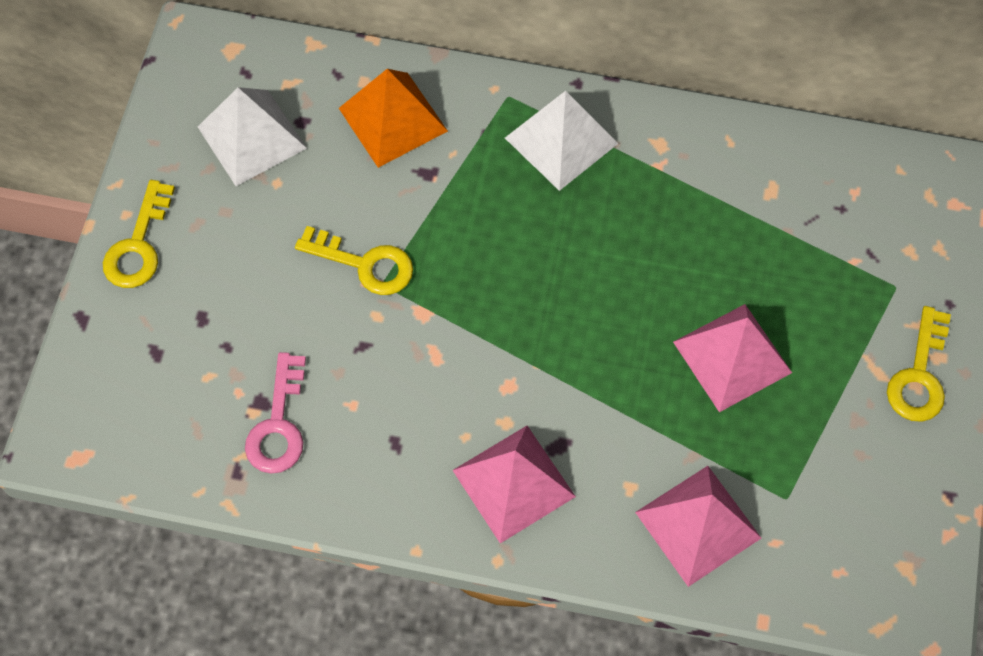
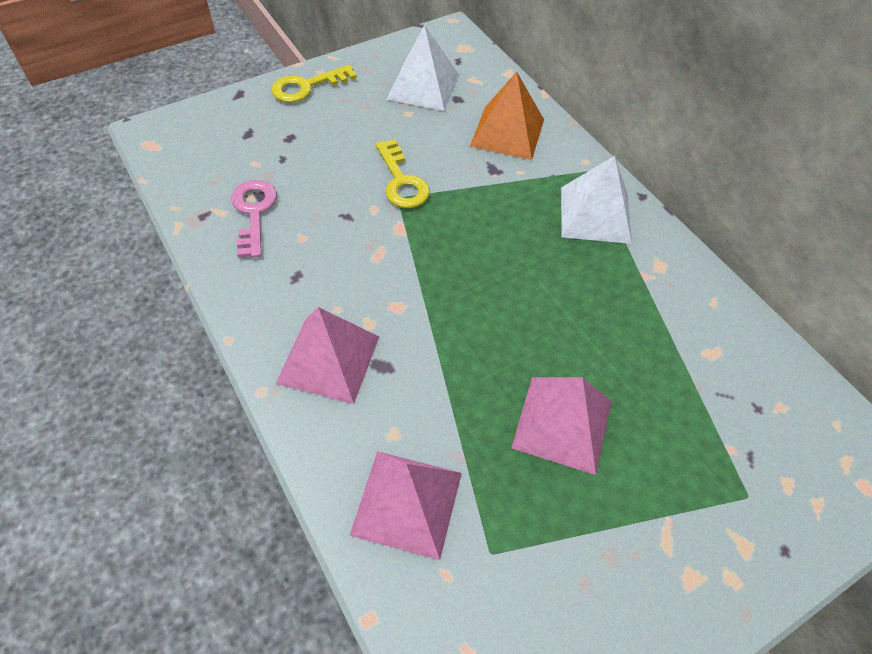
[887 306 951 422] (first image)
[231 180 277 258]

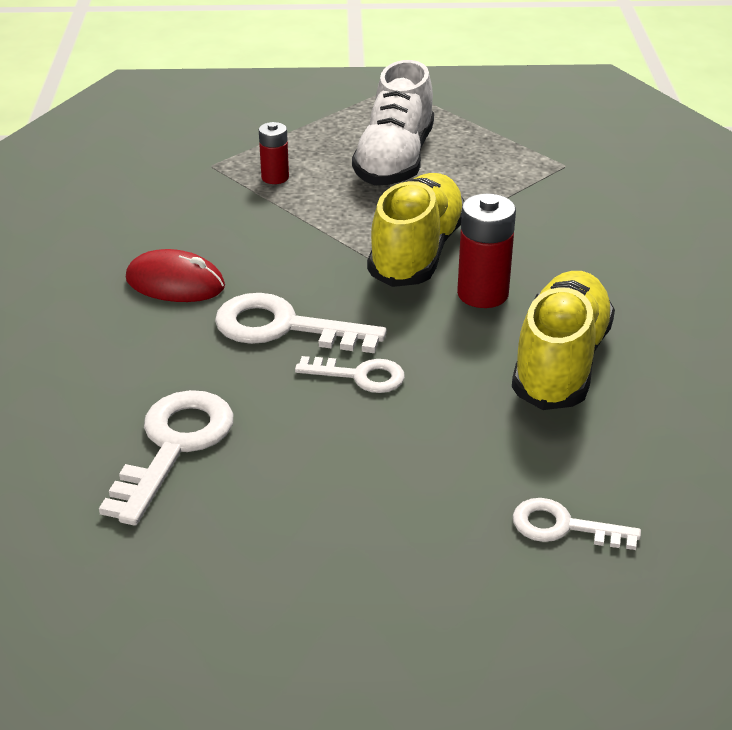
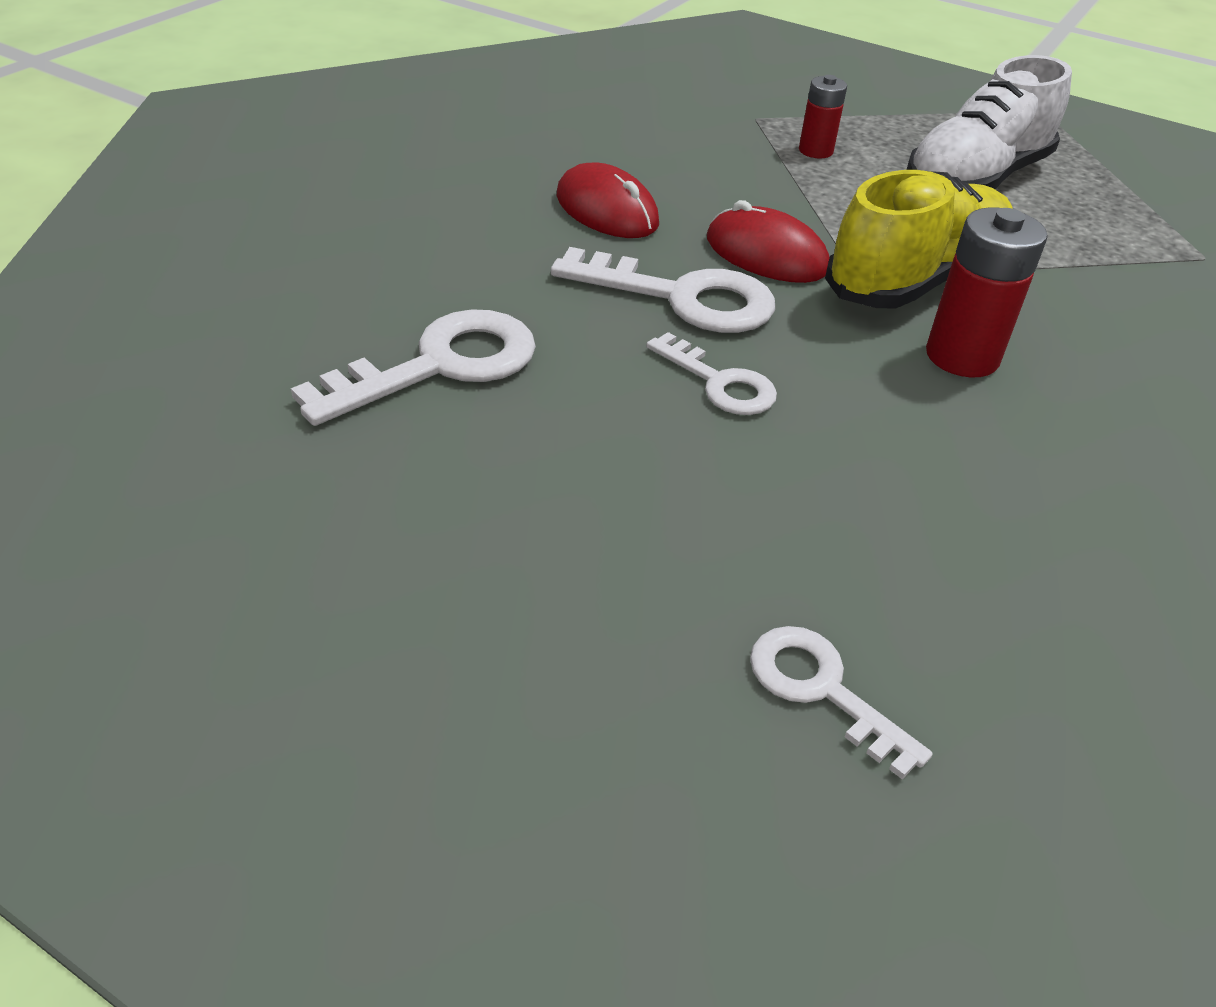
[512 271 615 410] (first image)
[551 247 775 333]
[707 200 830 283]

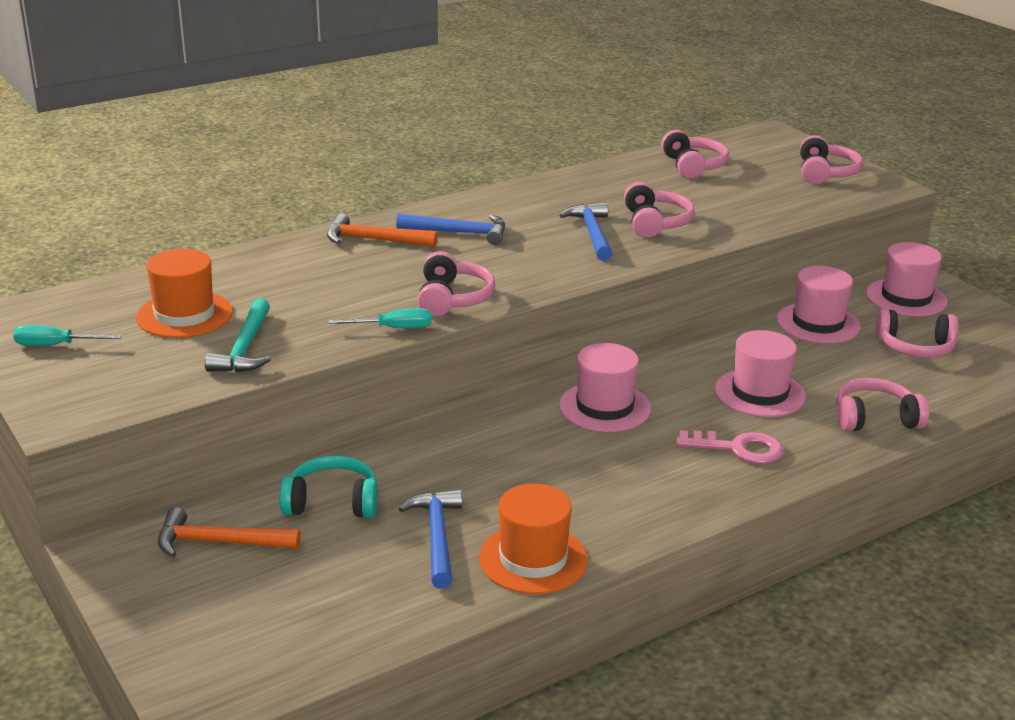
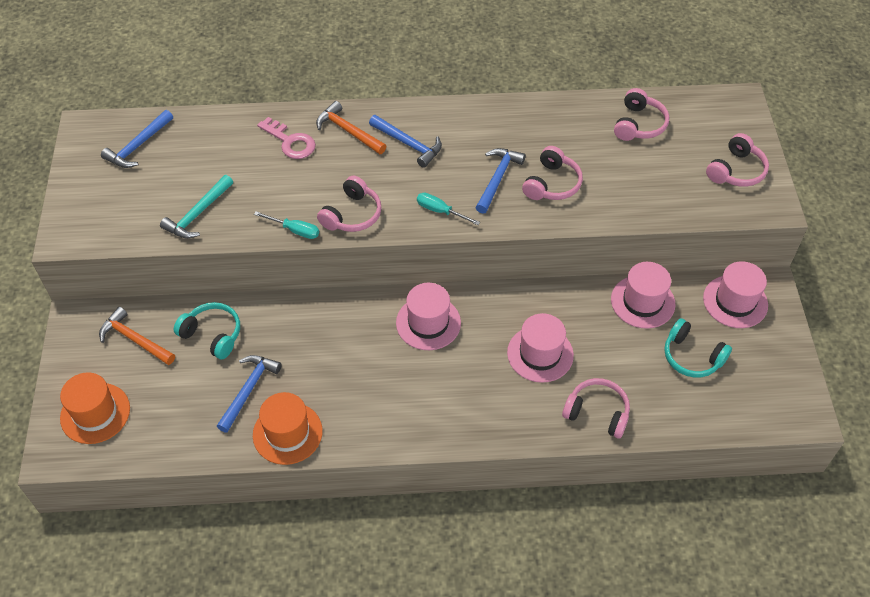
[60 372 130 444]
[664 318 732 377]
[417 193 480 225]
[257 117 316 159]
[101 110 173 168]

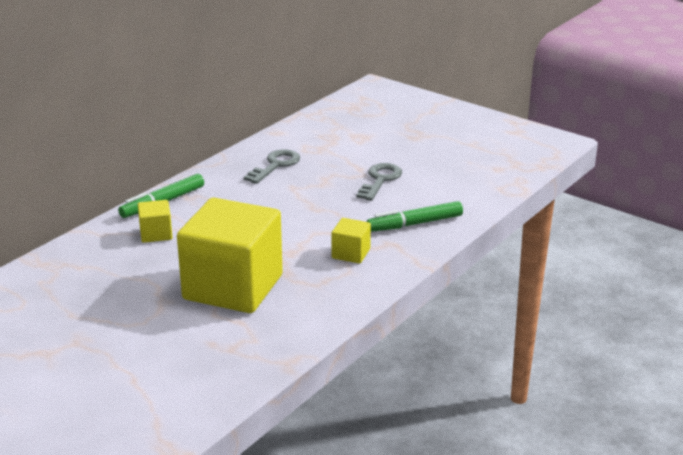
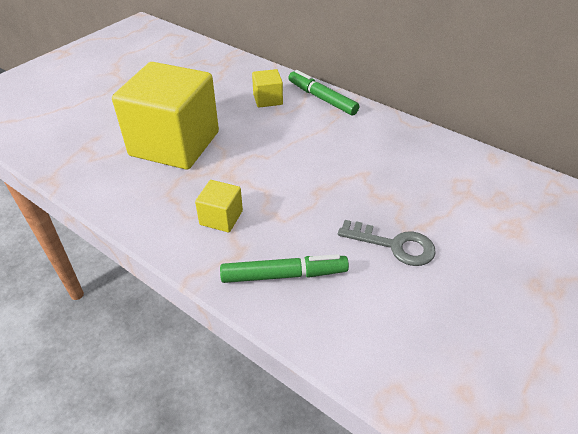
[244 149 300 184] (first image)
[220 254 349 283]

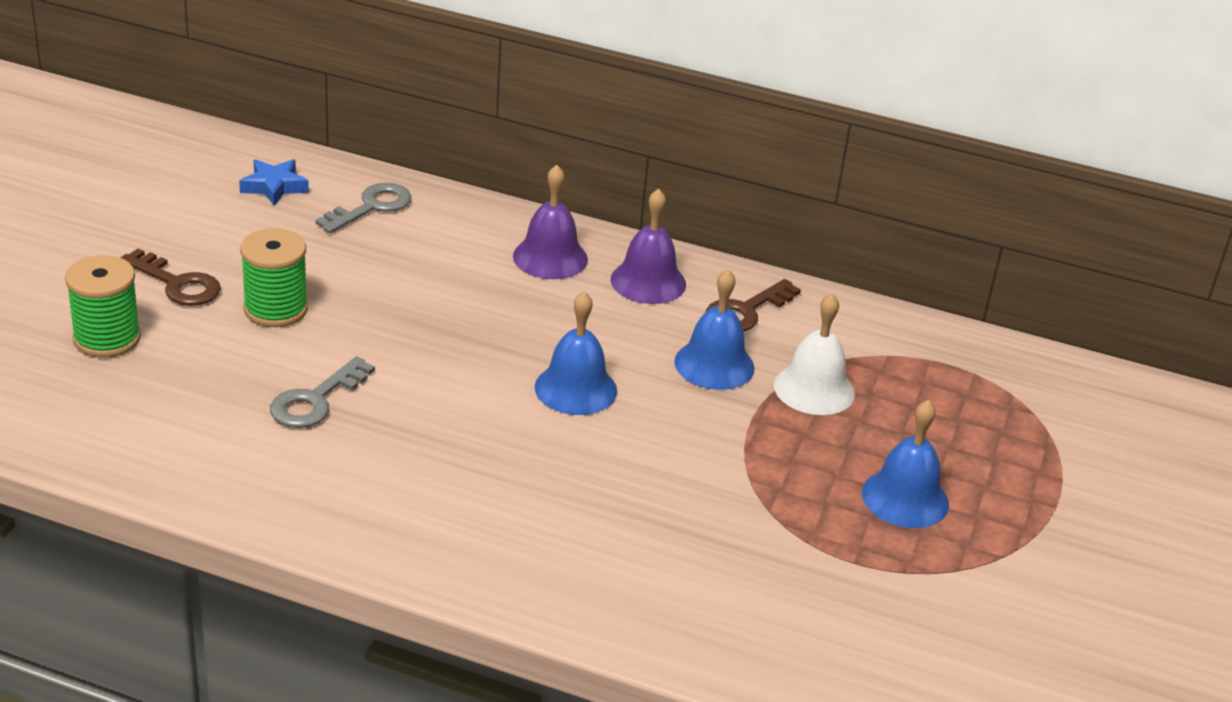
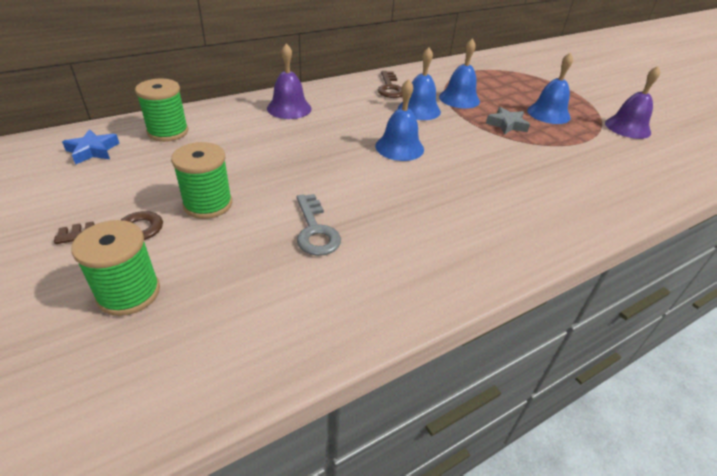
[135 78 189 142]
[605 66 660 139]
[439 38 480 108]
[486 107 530 135]

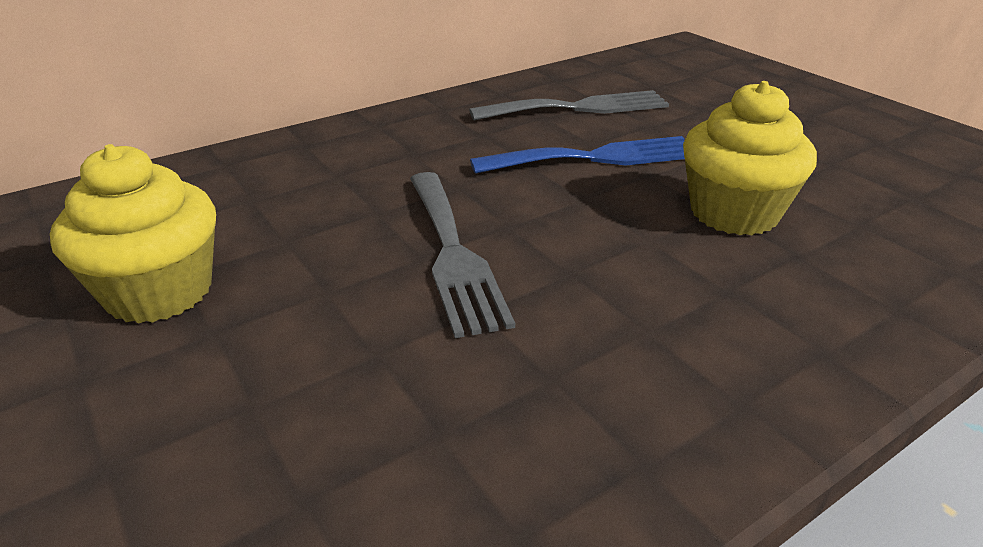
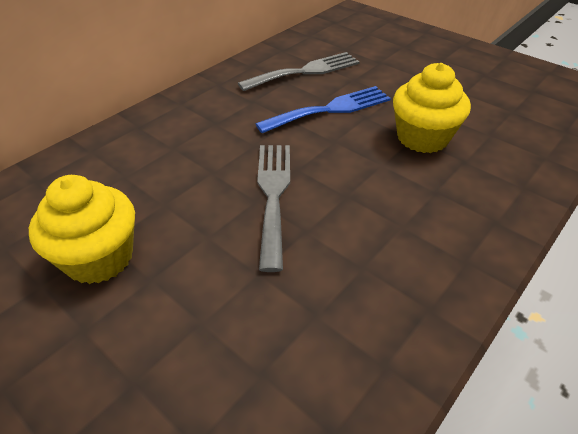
[257 145 290 272]

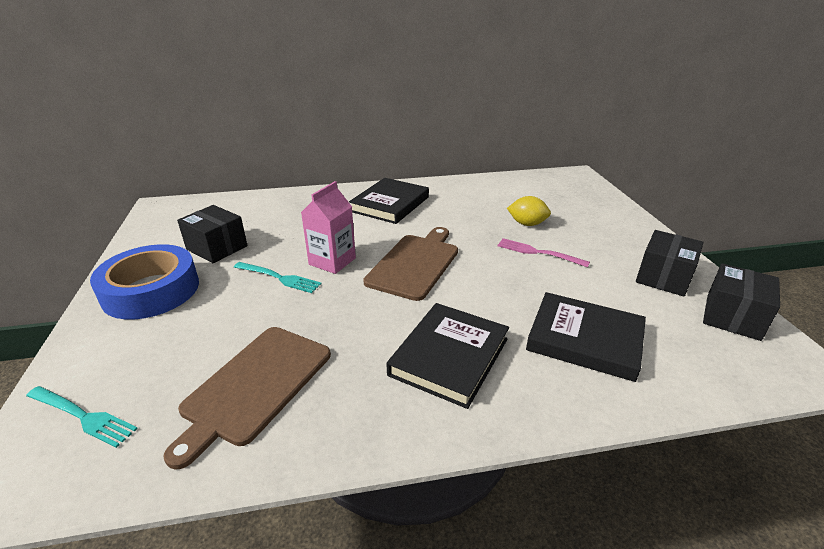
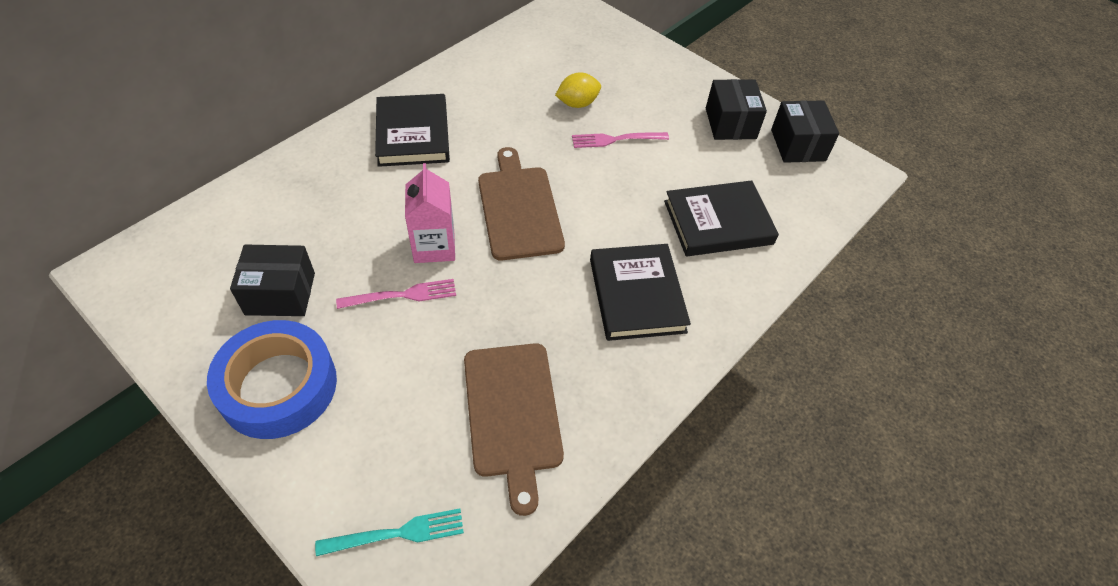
[336 279 456 309]

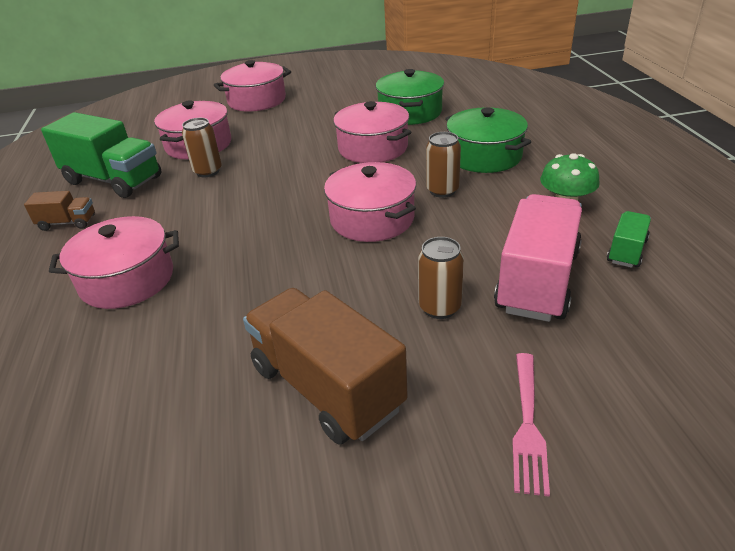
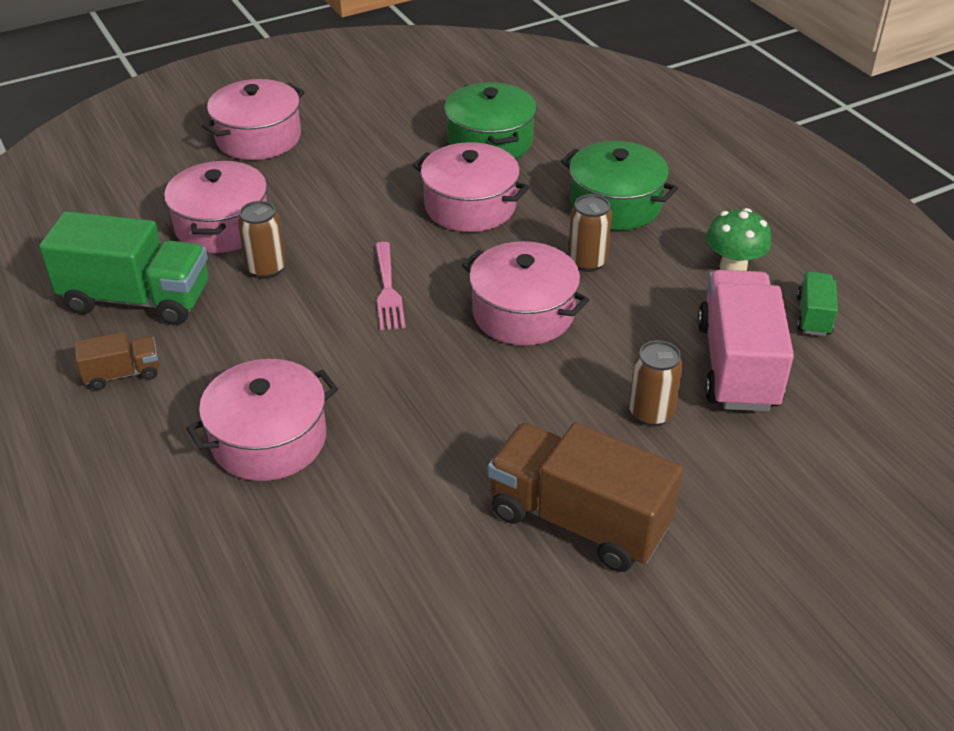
[375 242 405 330]

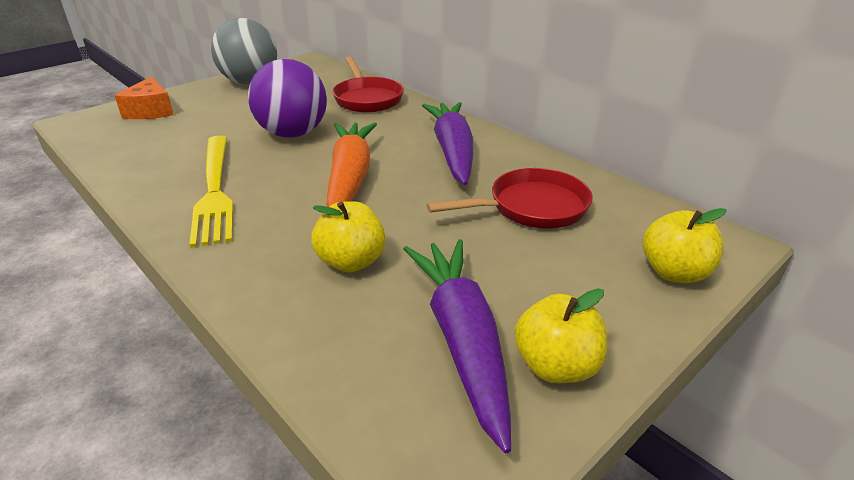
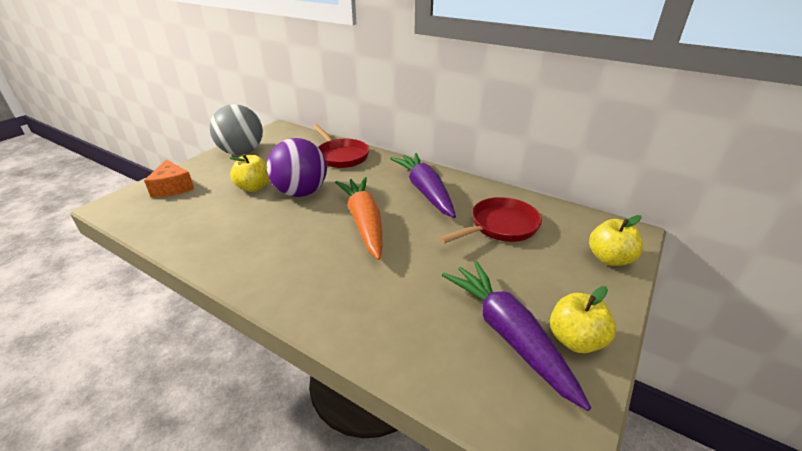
[189 136 233 248] (first image)
[229 154 270 192]

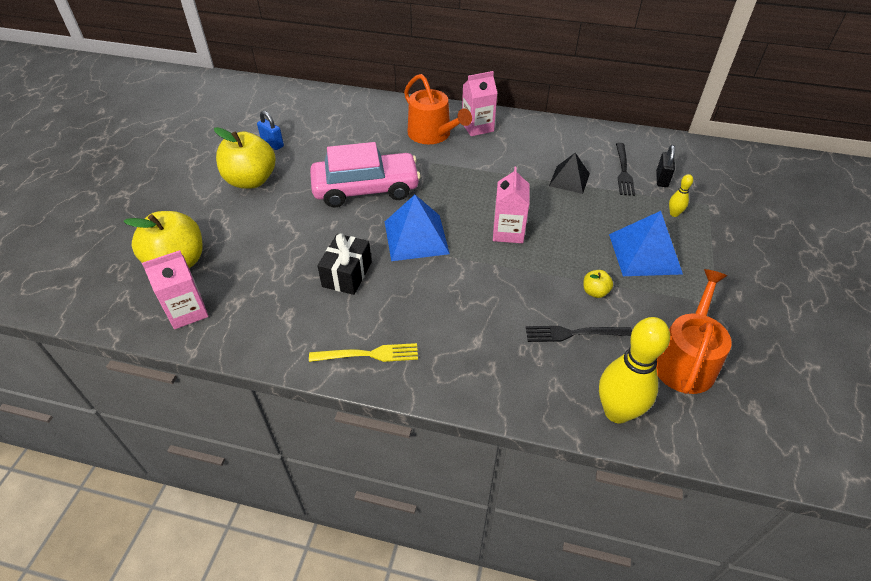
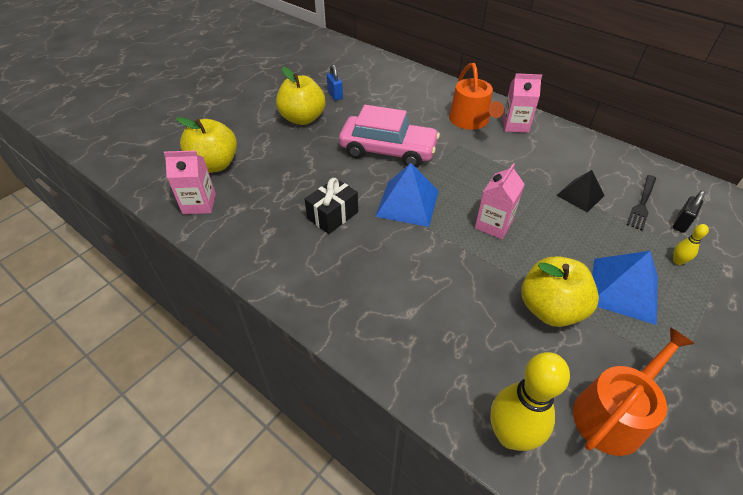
[522 256 599 327]
[526 326 632 342] (first image)
[309 343 418 362] (first image)

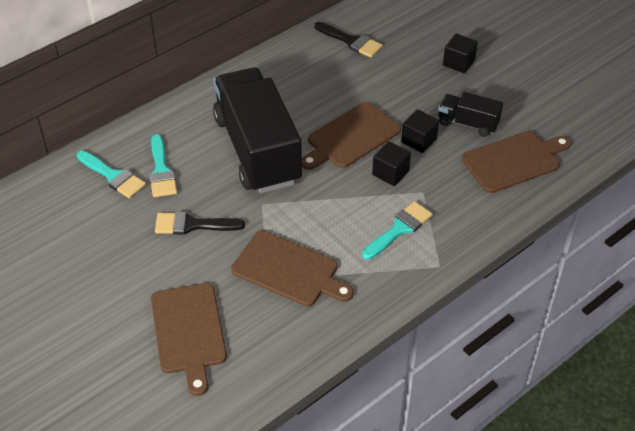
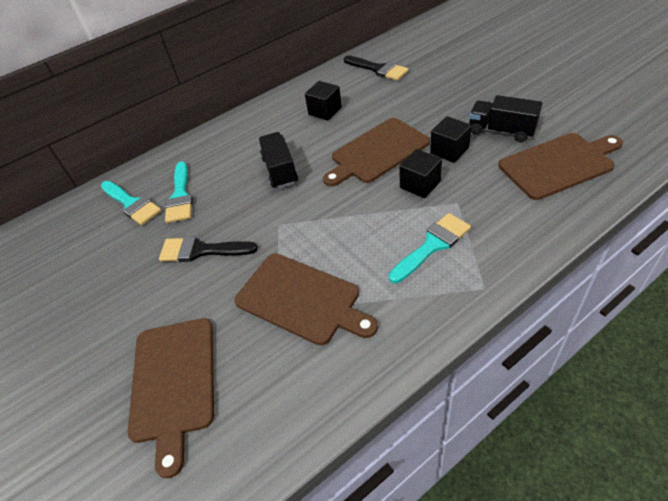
[305 81 342 121]
[259 132 298 189]

